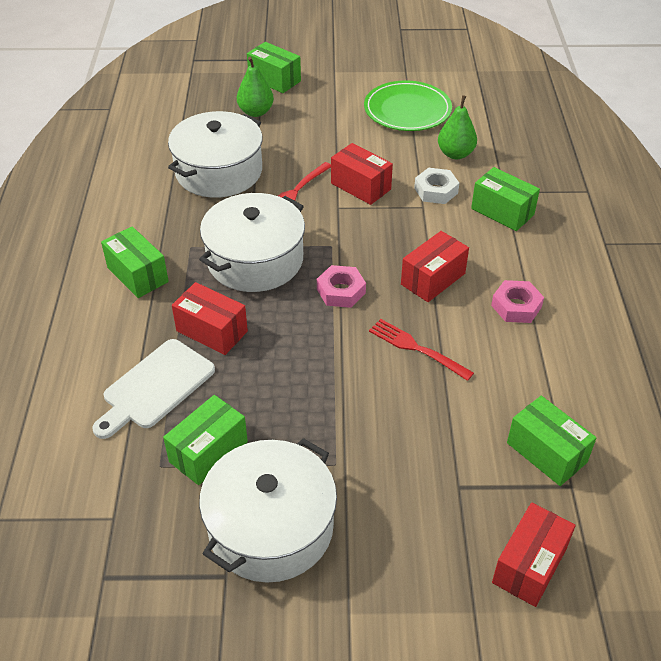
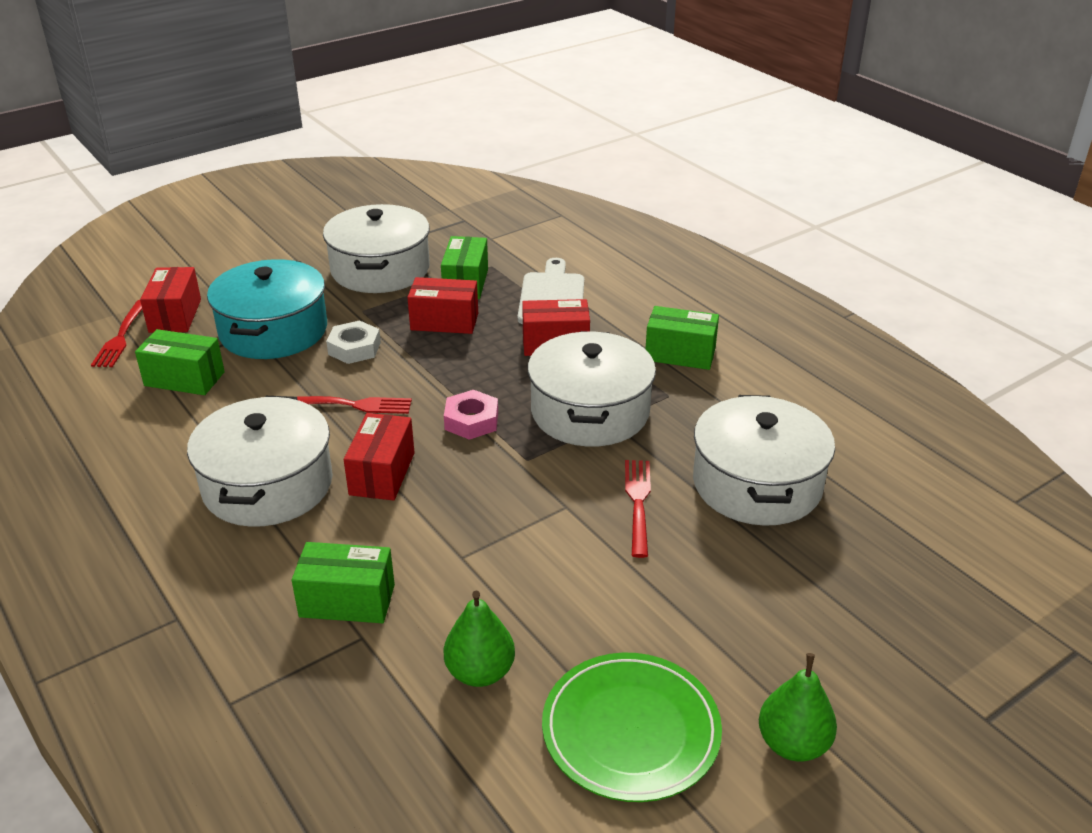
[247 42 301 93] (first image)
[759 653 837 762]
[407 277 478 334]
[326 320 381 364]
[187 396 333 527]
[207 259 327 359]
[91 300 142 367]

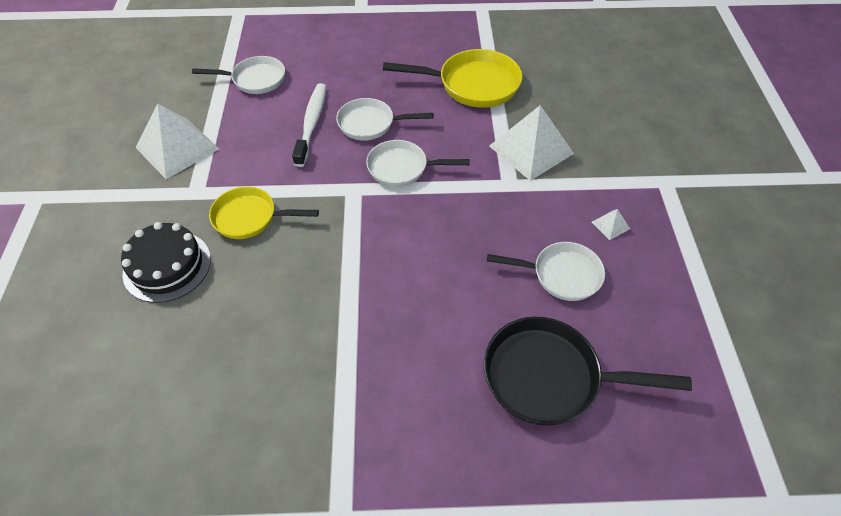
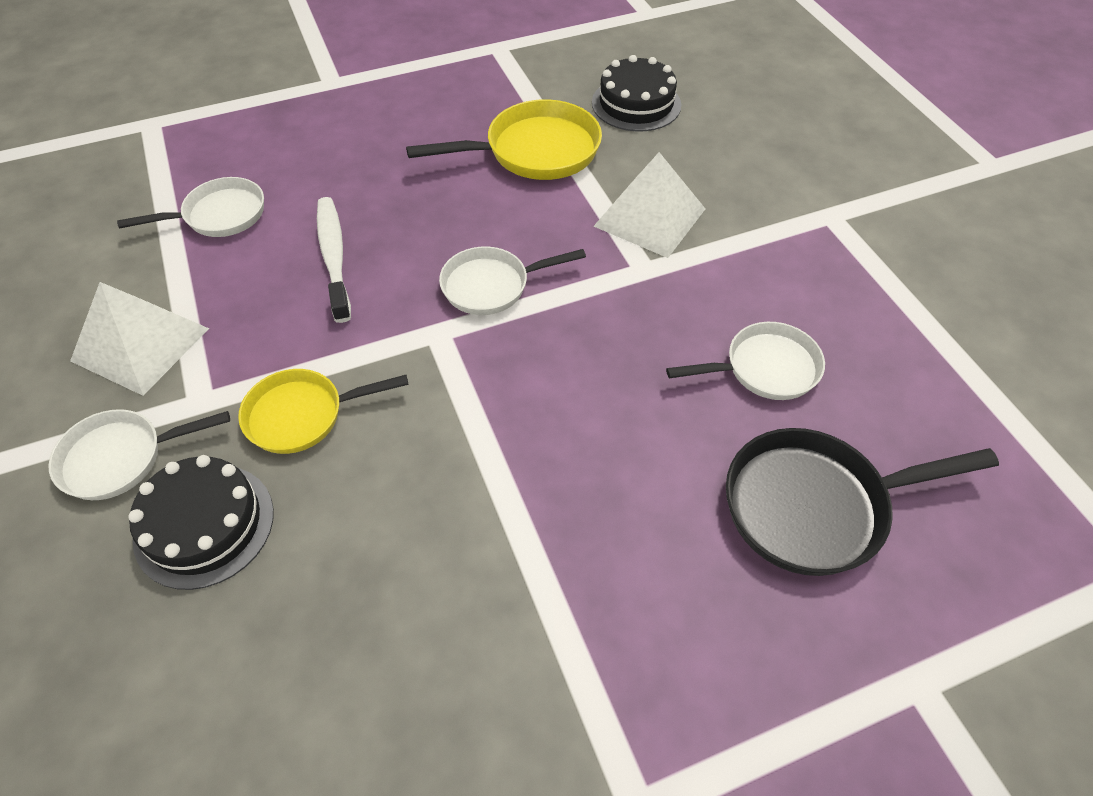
[48 409 230 500]
[592 209 630 240] (first image)
[592 55 681 132]

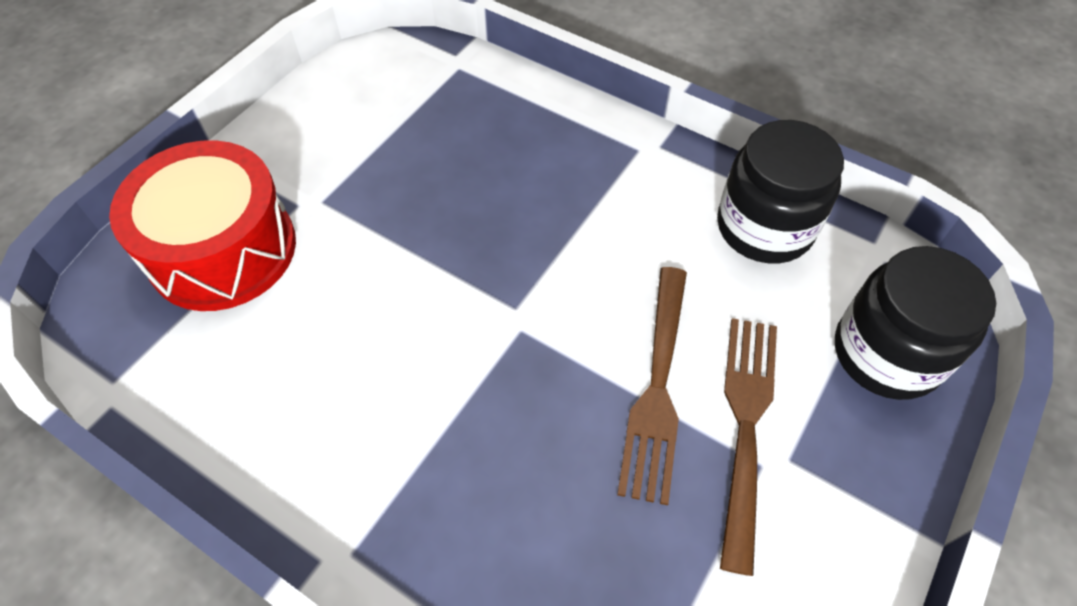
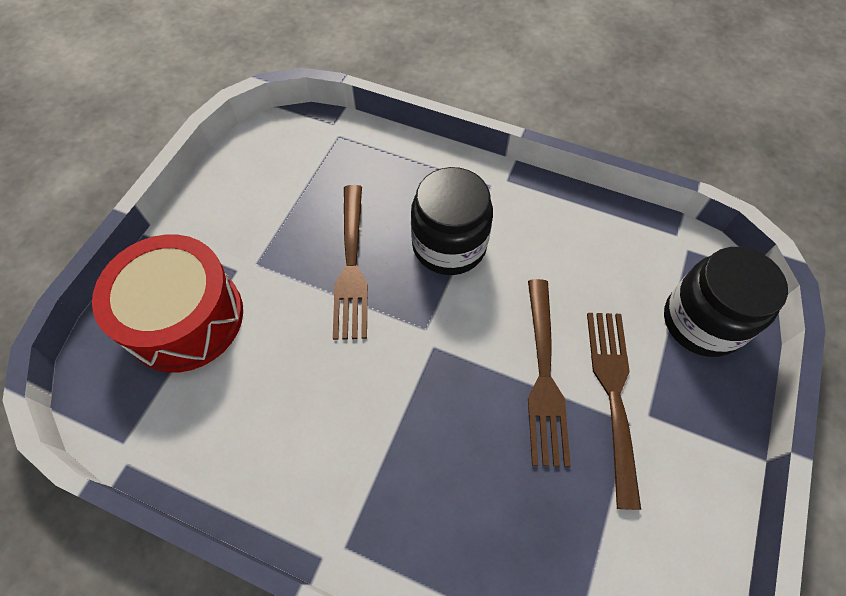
[411 167 493 275]
[333 185 368 340]

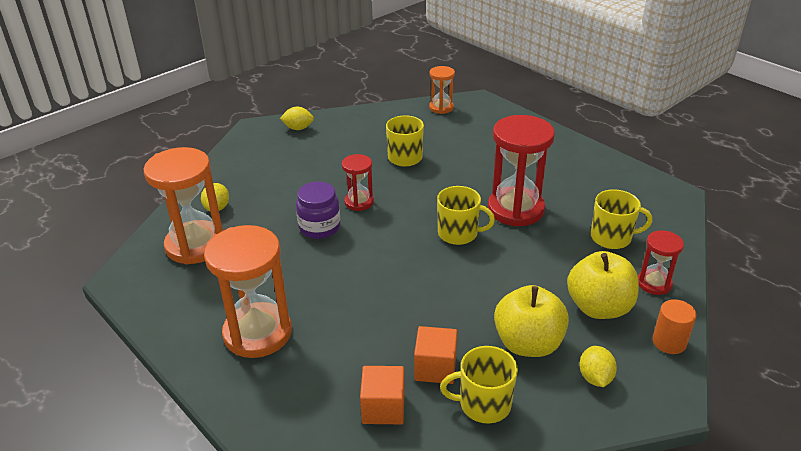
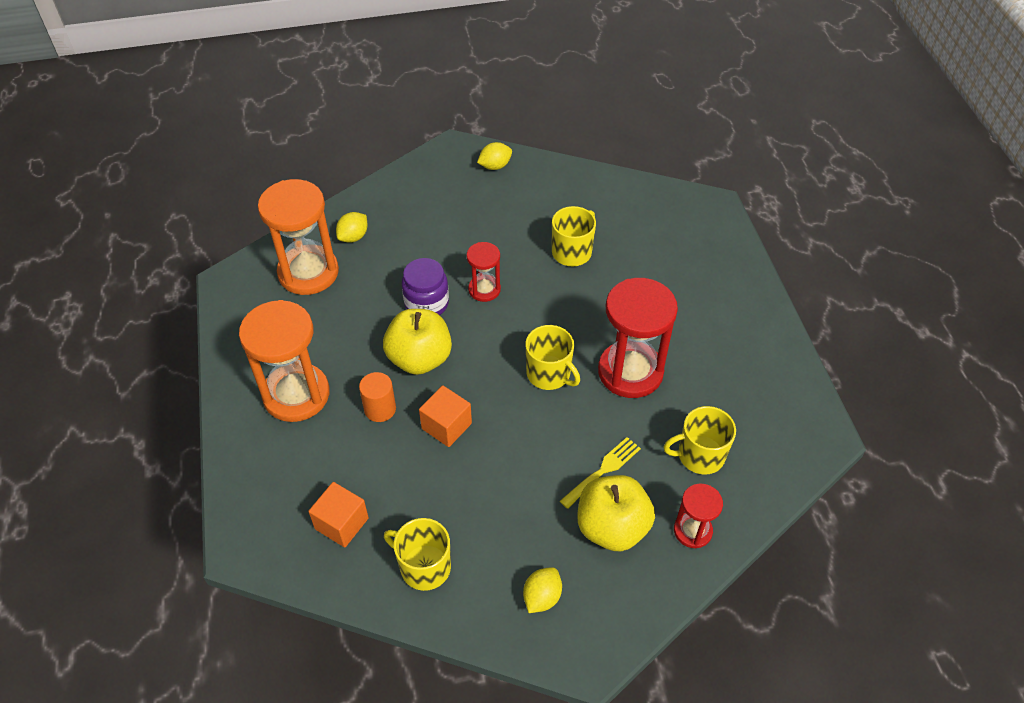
[429 66 455 114] (first image)
[477 142 512 170]
[664 406 736 475]
[383 309 452 375]
[359 372 396 422]
[419 385 472 447]
[560 437 641 509]

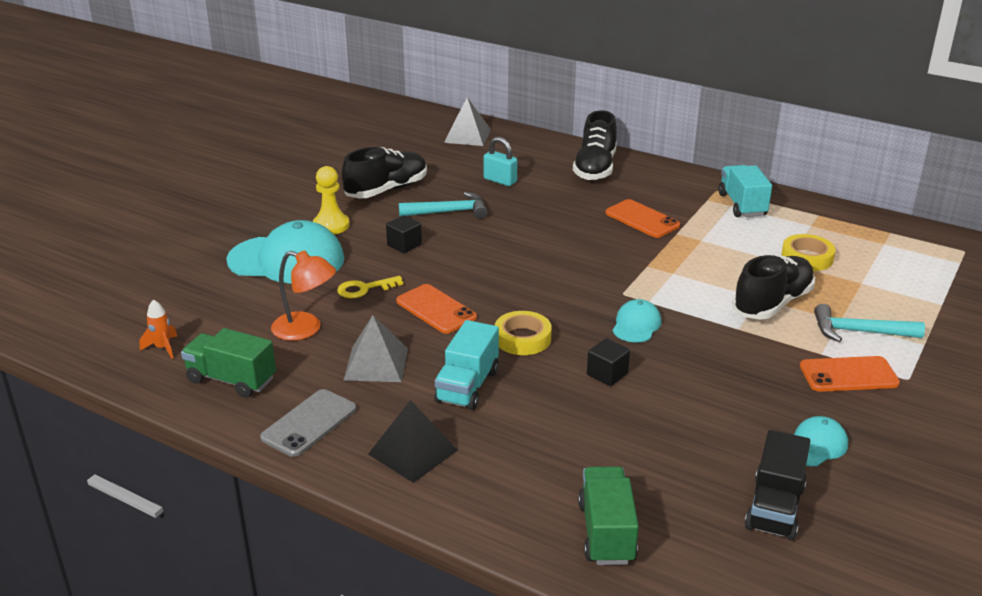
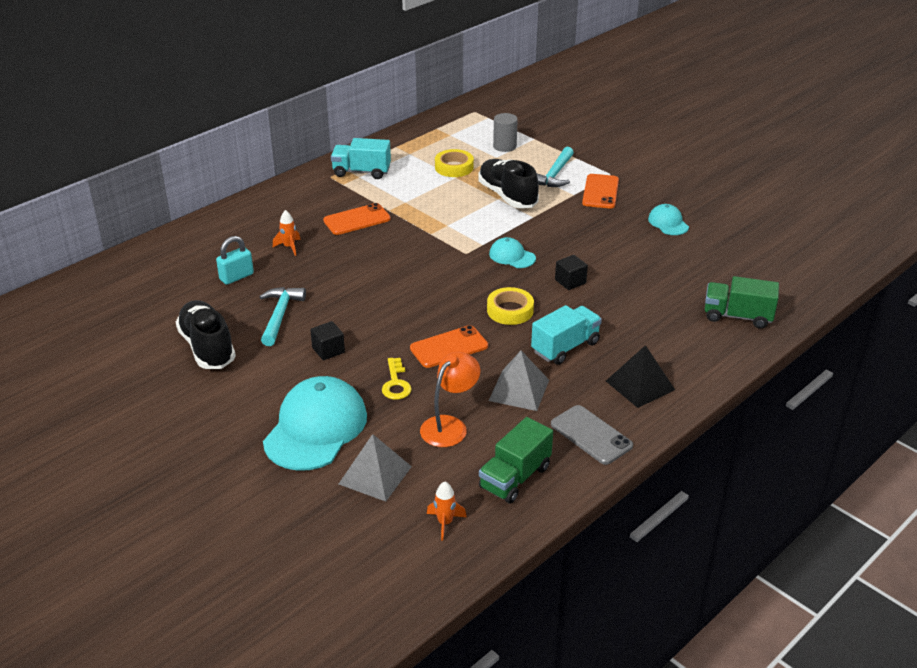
[339 434 412 502]
[573 110 617 181] (first image)
[313 166 350 234] (first image)
[531 305 602 365]
[745 430 810 540] (first image)
[493 113 518 152]
[273 210 301 256]

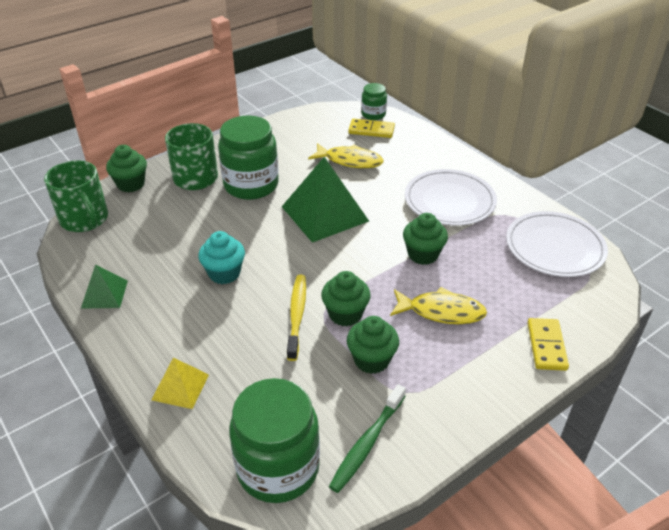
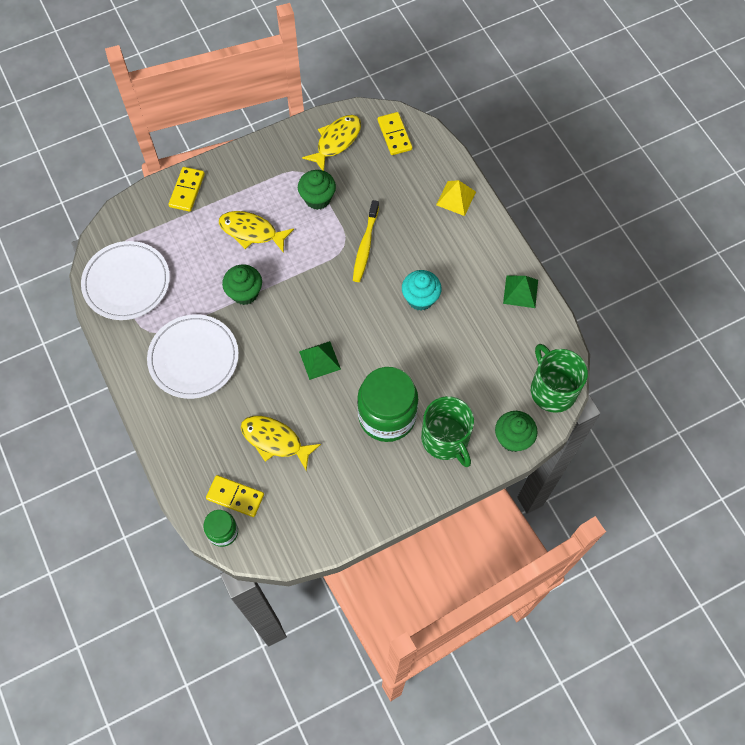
[299 341 341 380]
[321 271 371 327] (first image)
[378 112 412 155]
[302 115 361 171]

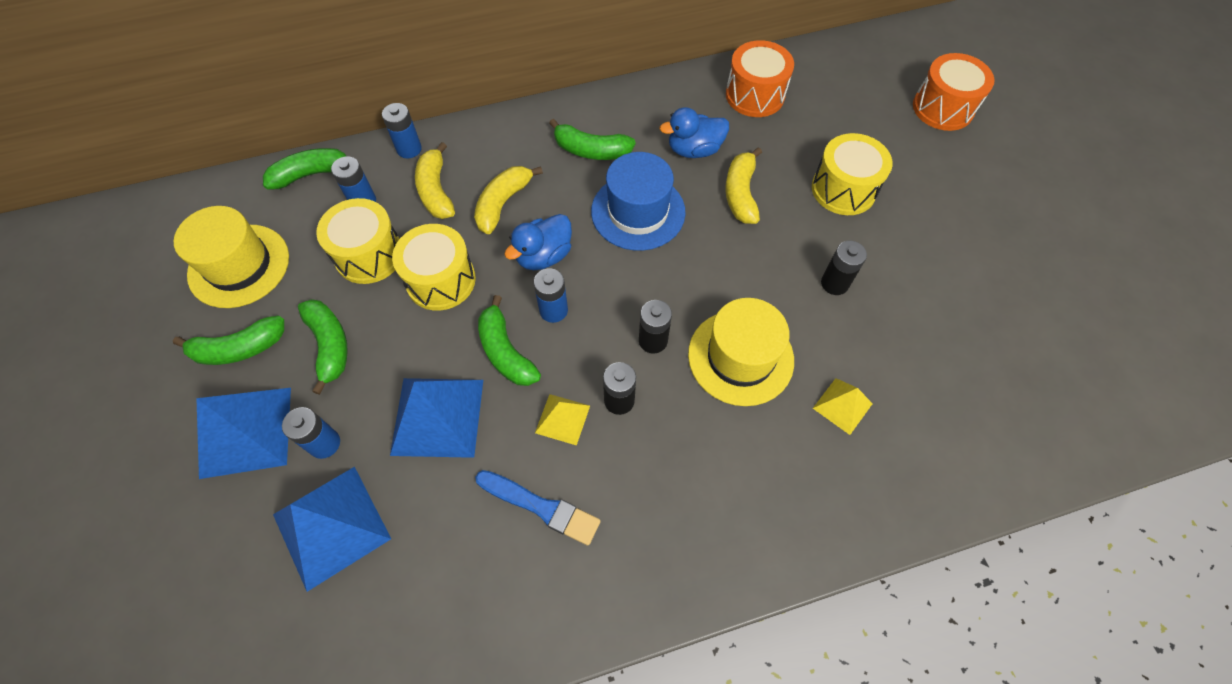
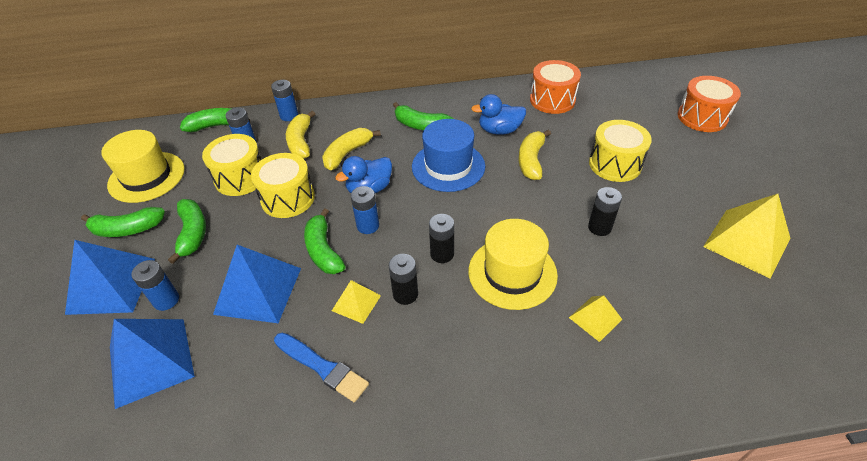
[703 194 791 278]

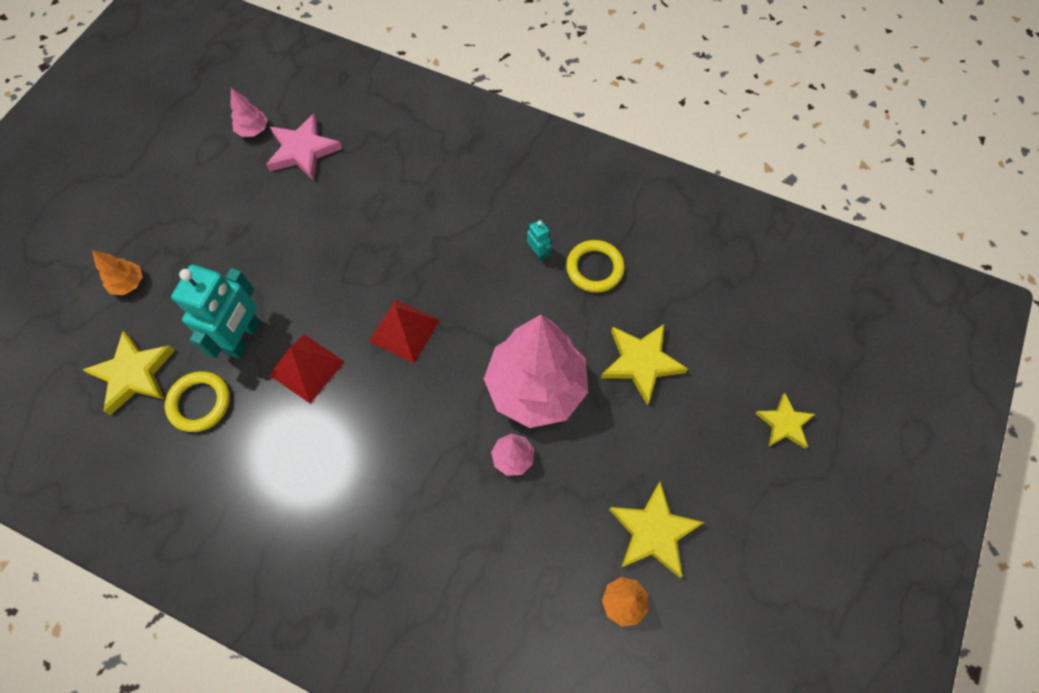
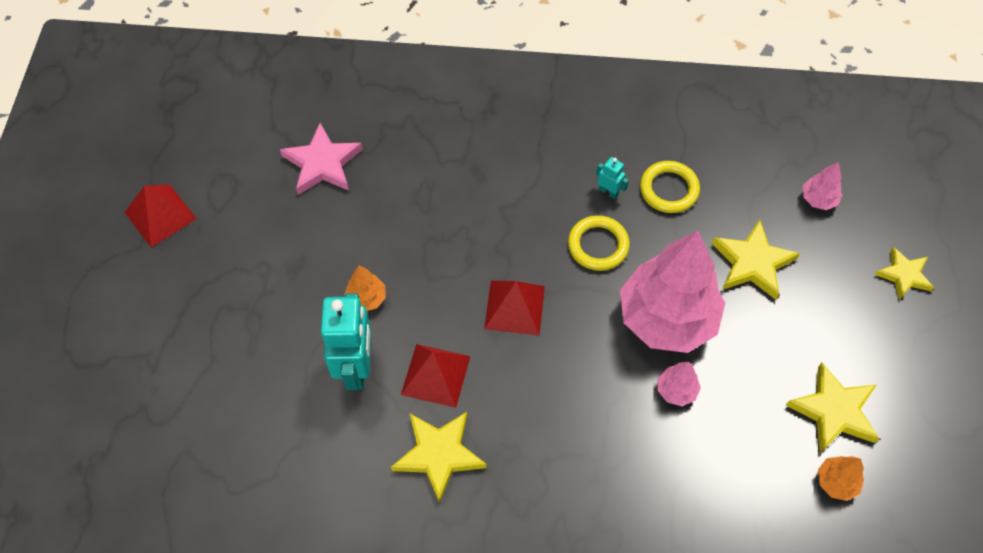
[803 162 842 210]
[344 266 386 311]
[391 412 487 503]
[568 215 630 271]
[125 184 197 247]

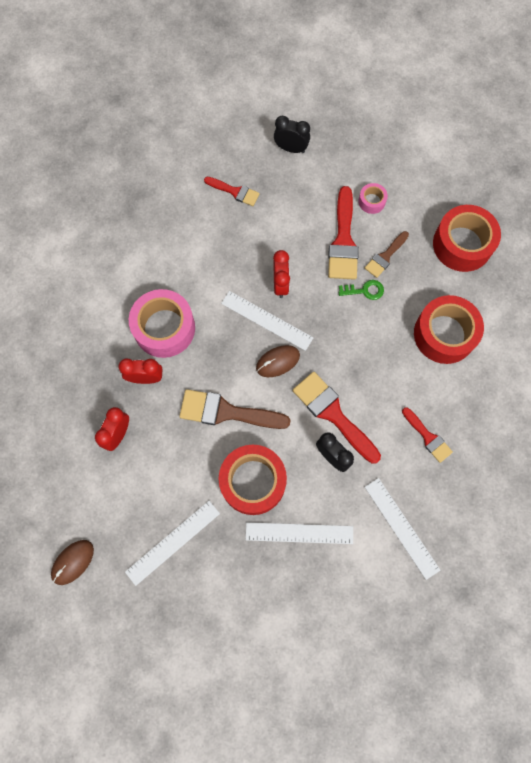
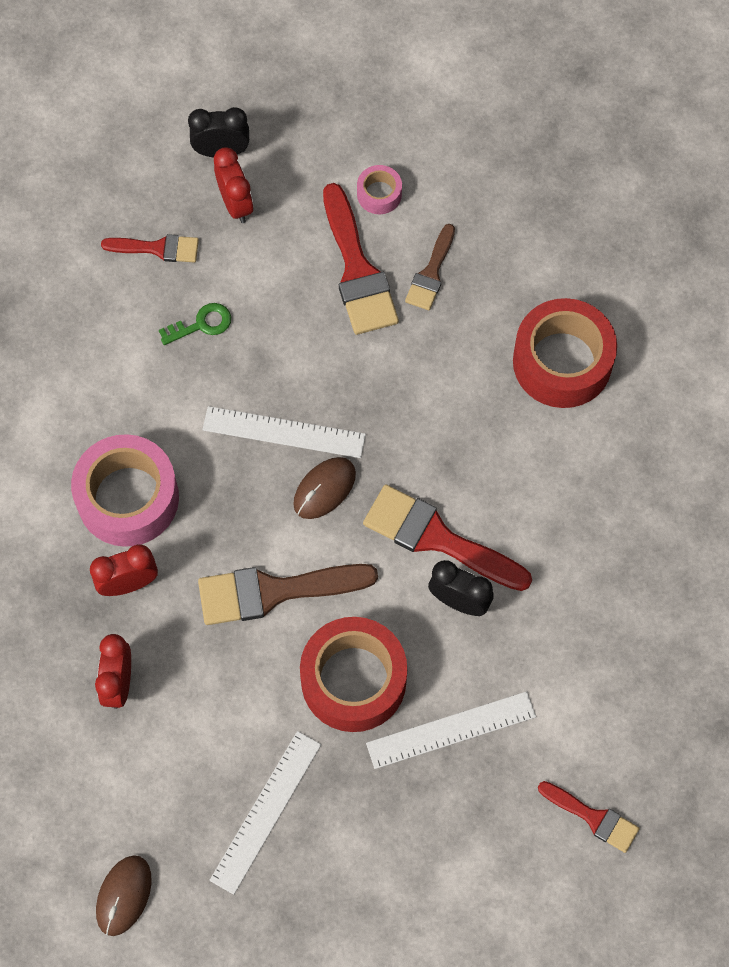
[433 205 501 272] (first image)
[214 147 253 223]
[159 303 231 345]
[538 781 640 853]
[365 478 440 580] (first image)

